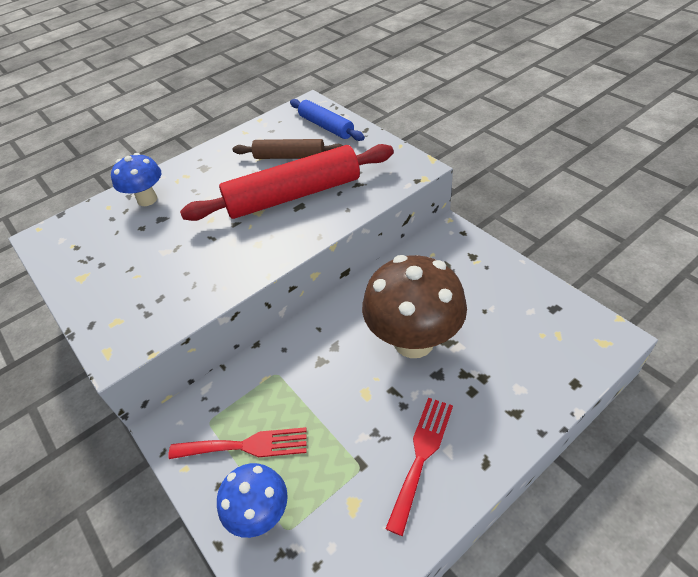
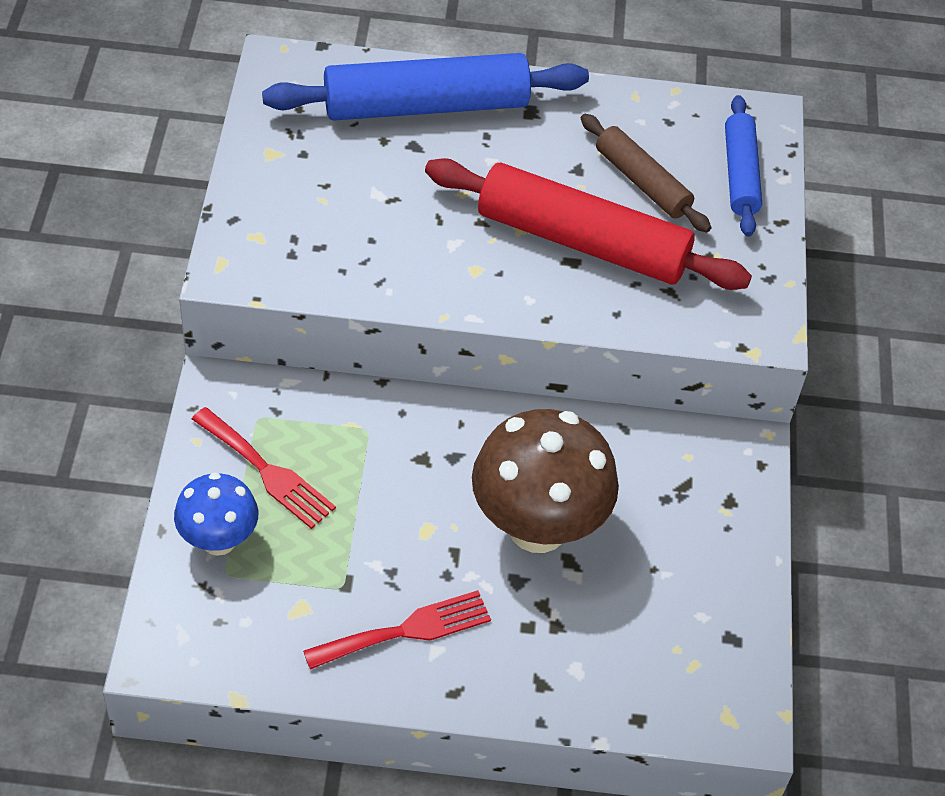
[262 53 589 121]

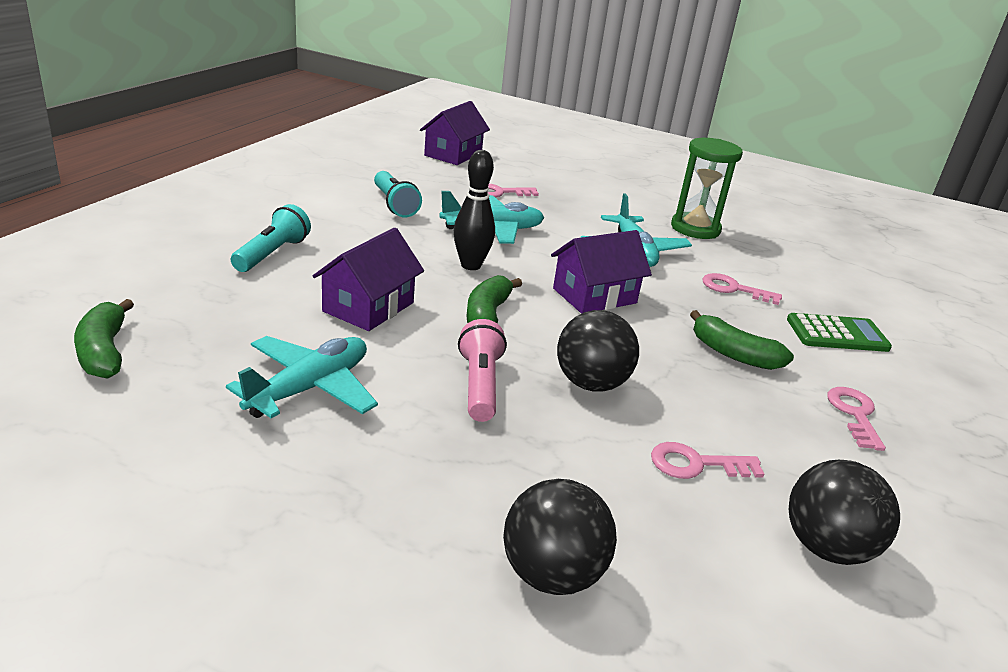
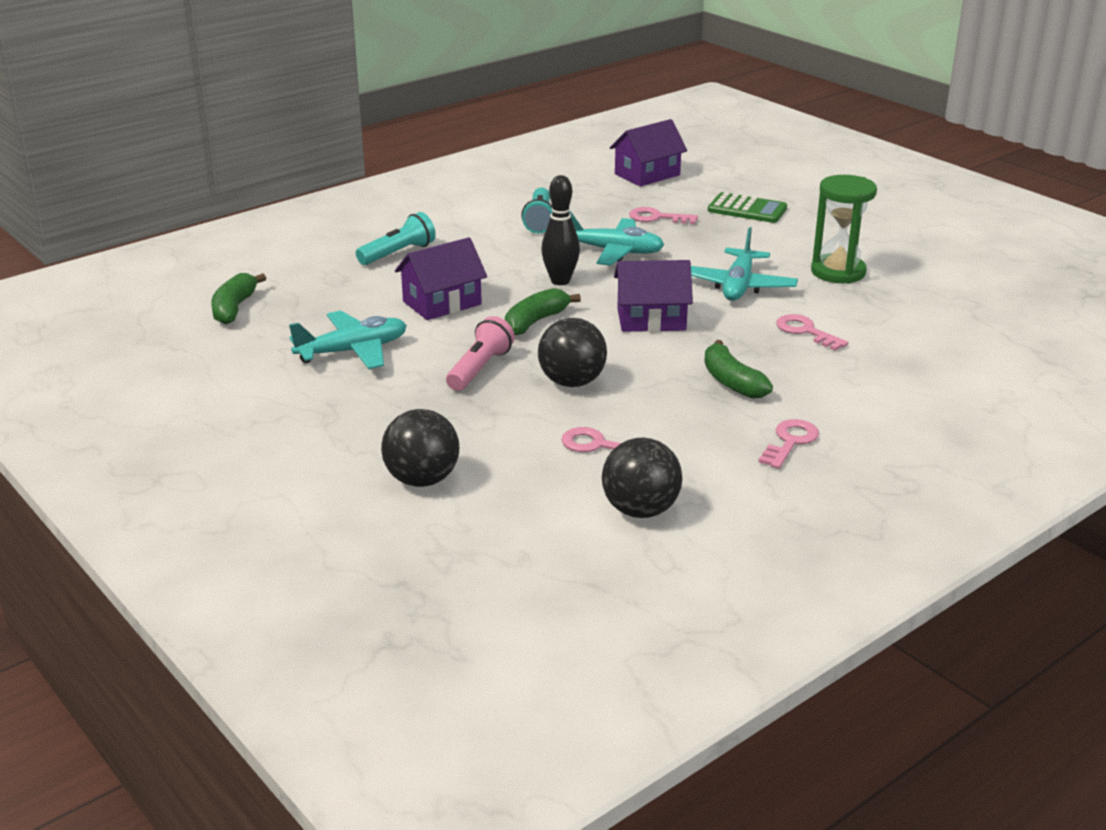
[708 192 787 223]

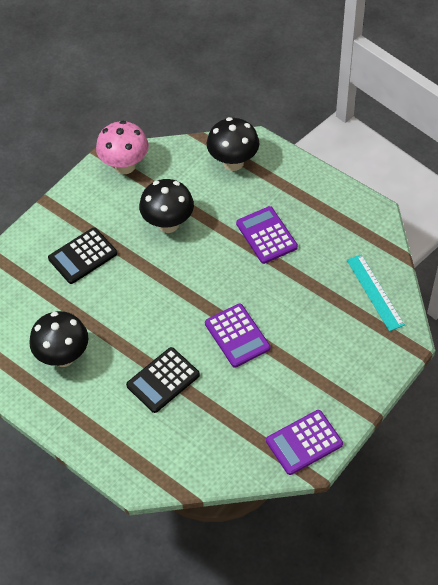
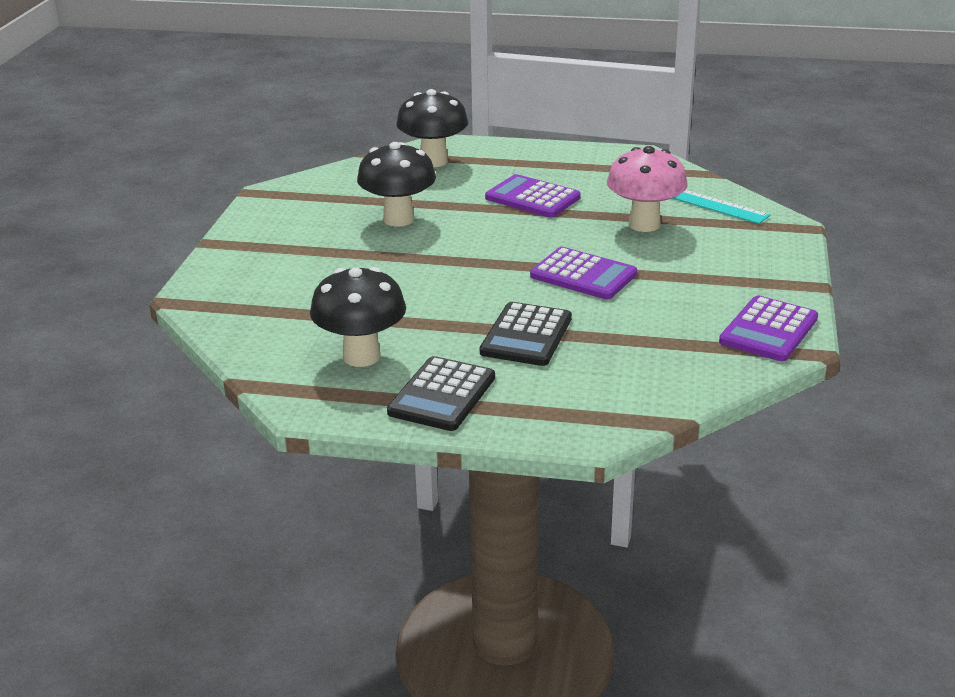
[607 146 688 232]
[387 356 495 431]

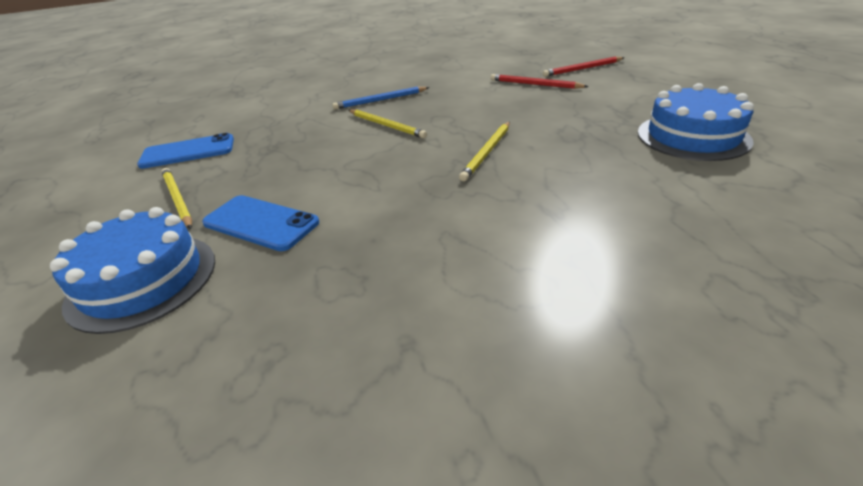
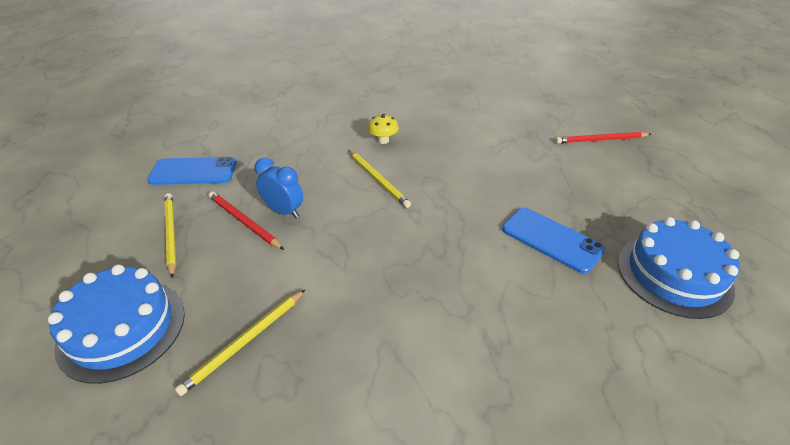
[209 192 284 250]
[368 114 399 144]
[175 290 305 396]
[502 207 605 274]
[254 158 303 218]

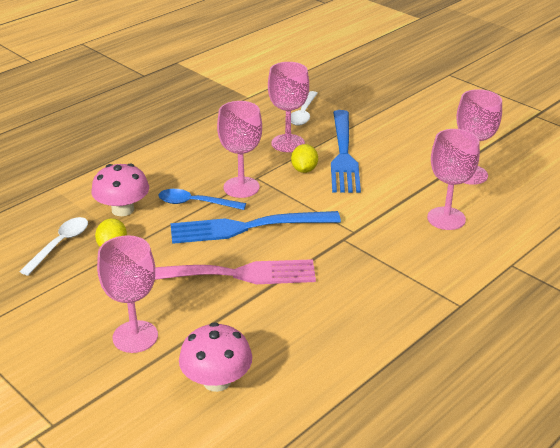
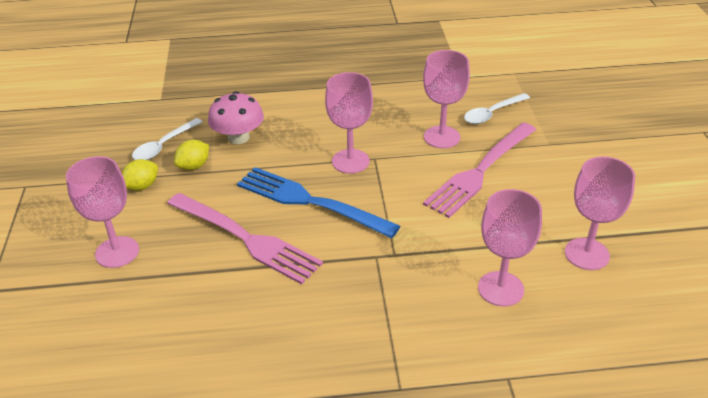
[423 123 536 218]
[122 159 158 191]
[159 189 246 210] (first image)
[132 118 203 160]
[179 322 252 392] (first image)

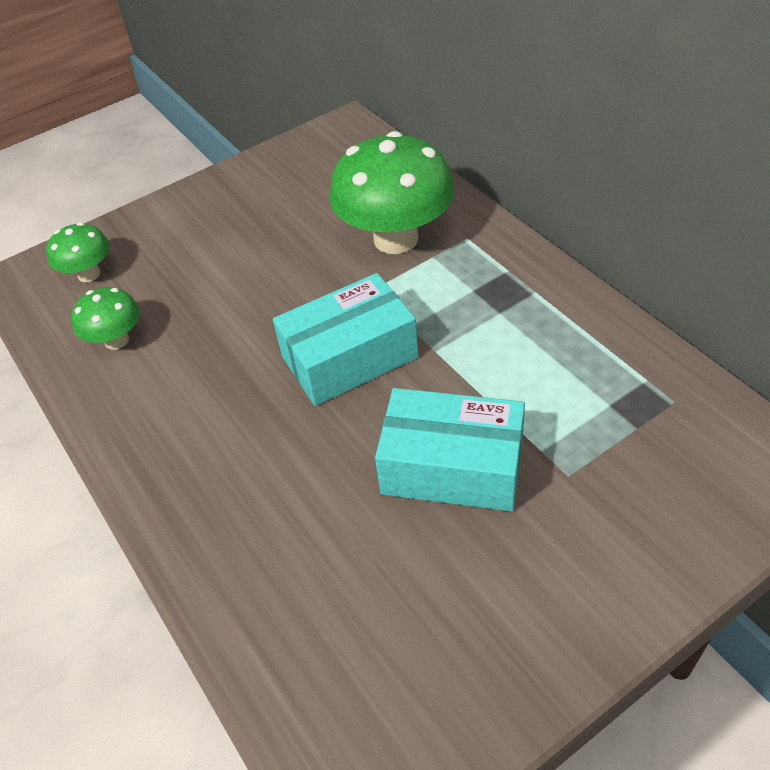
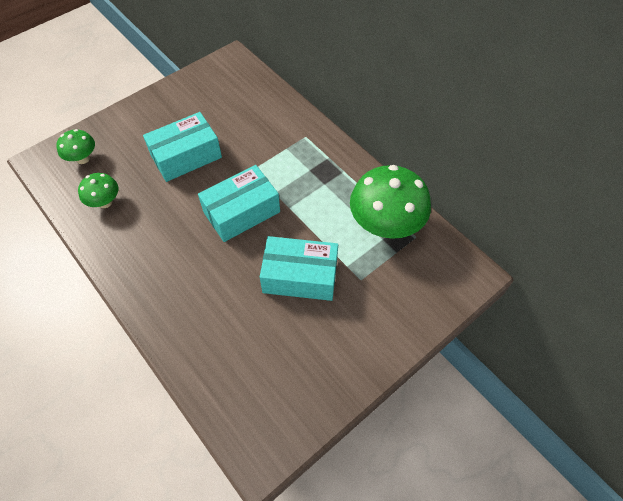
[350 165 431 239]
[143 112 222 182]

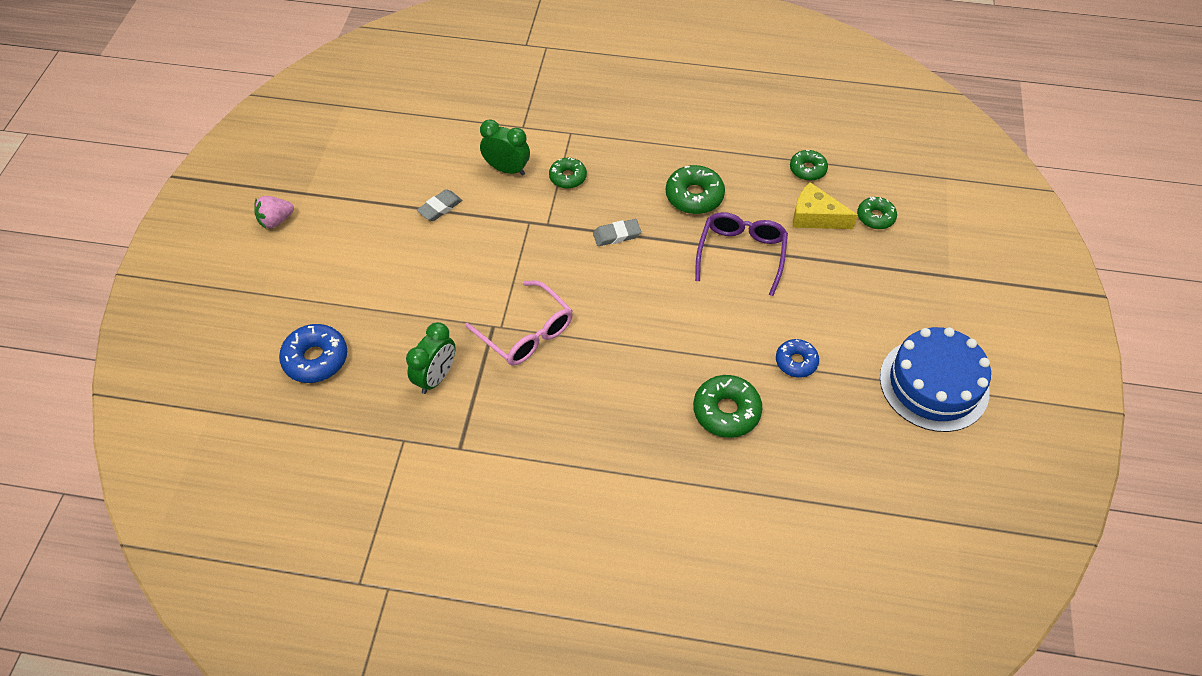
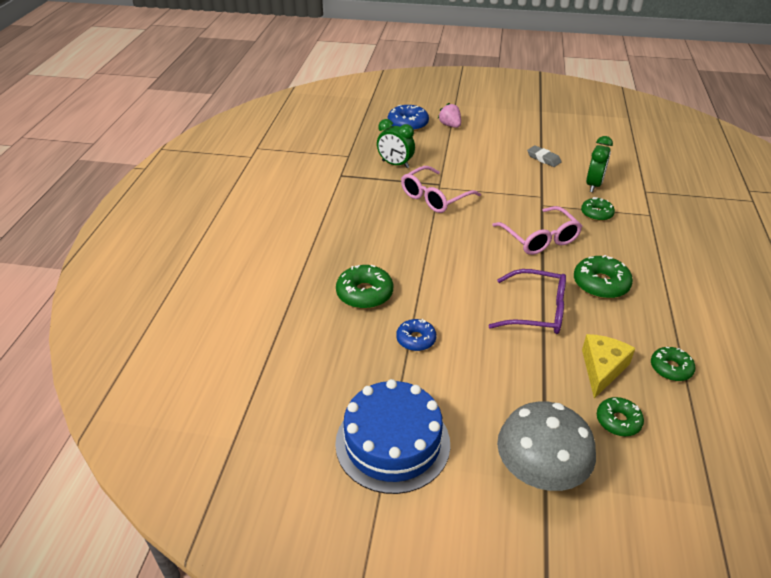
[438 103 461 128]
[492 206 582 255]
[497 402 596 491]

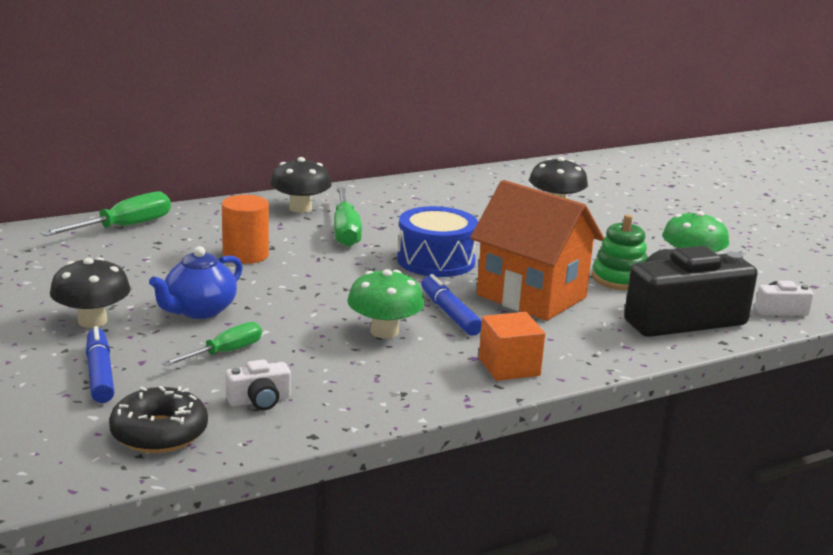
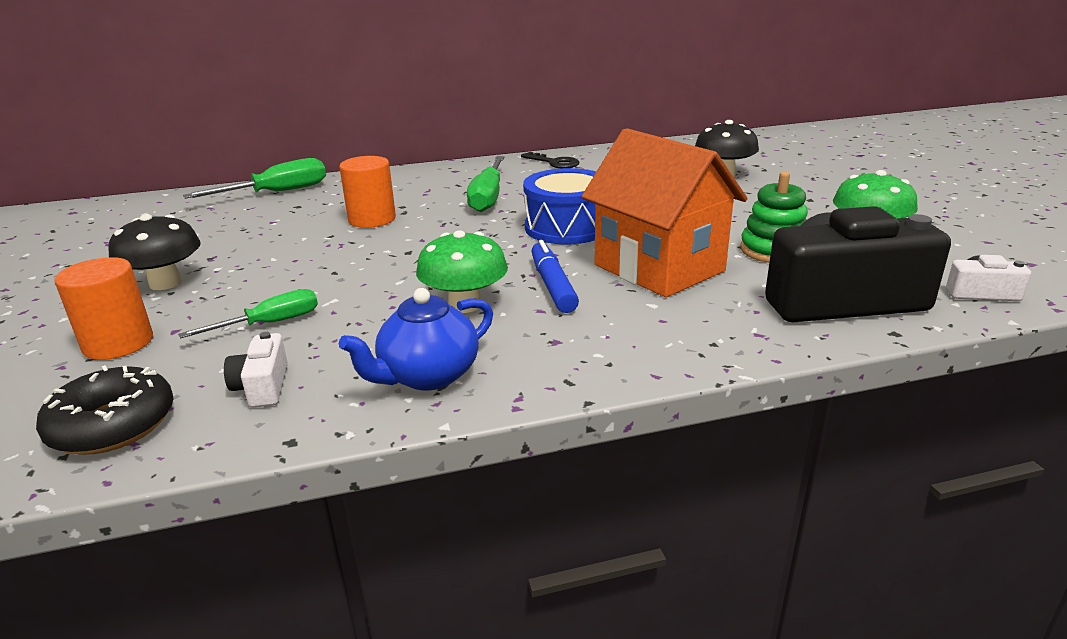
[270 157 332 213] (first image)
[339 288 493 391]
[479 312 545 381] (first image)
[54 257 153 360]
[224 332 288 407]
[521 152 579 169]

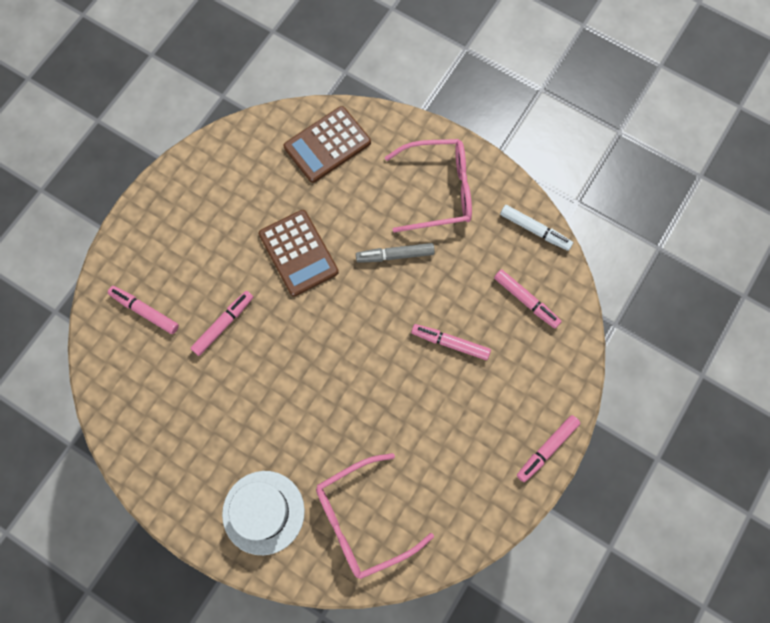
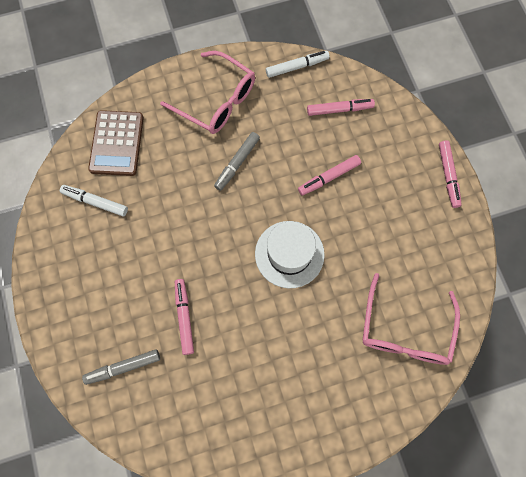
[160 51 255 134]
[259 210 339 297] (first image)
[82 349 160 385]
[255 221 325 288]
[60 185 128 217]

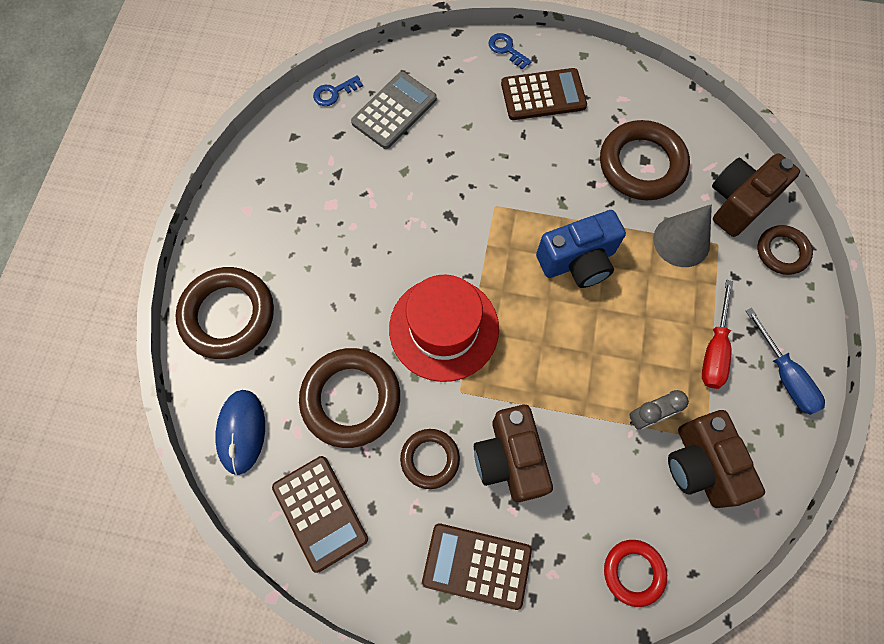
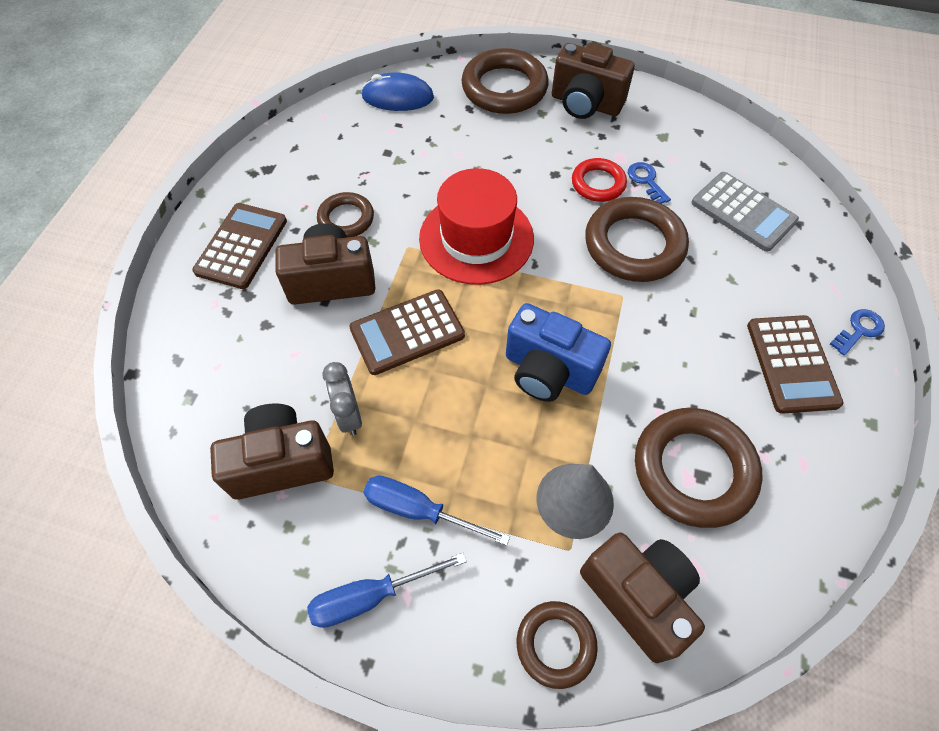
[628 162 671 204]
[506 303 611 402]
[364 475 510 546]
[585 197 689 282]
[349 289 465 375]
[572 158 627 202]
[552 43 635 119]

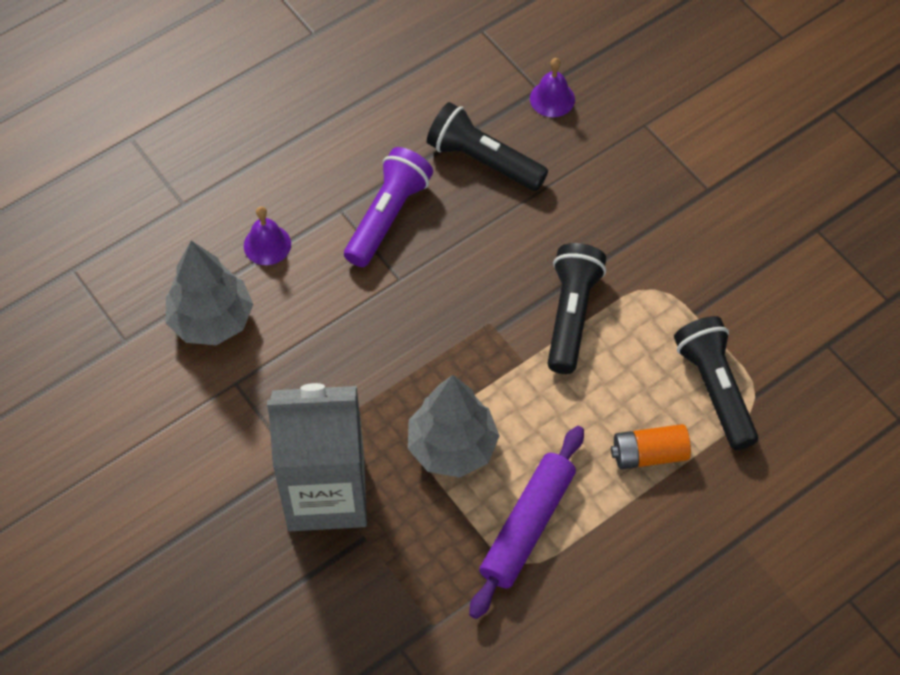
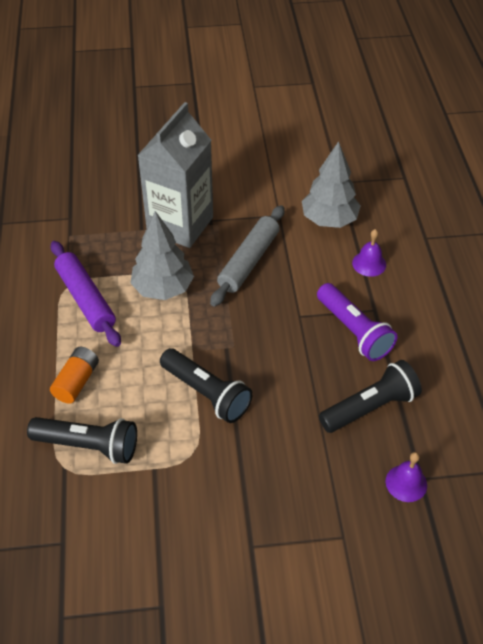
[210 205 284 306]

